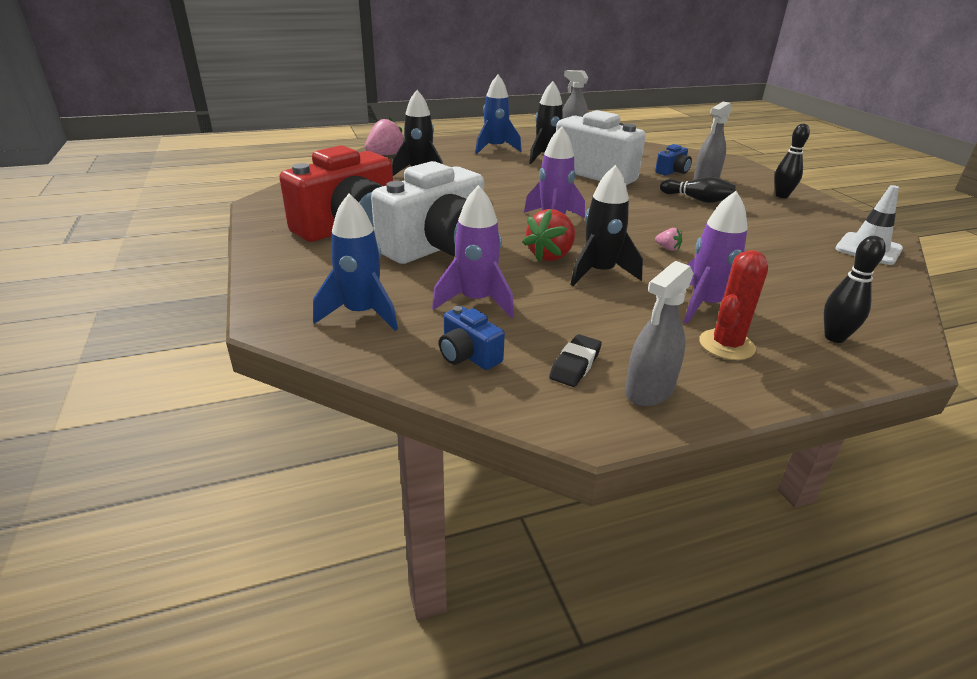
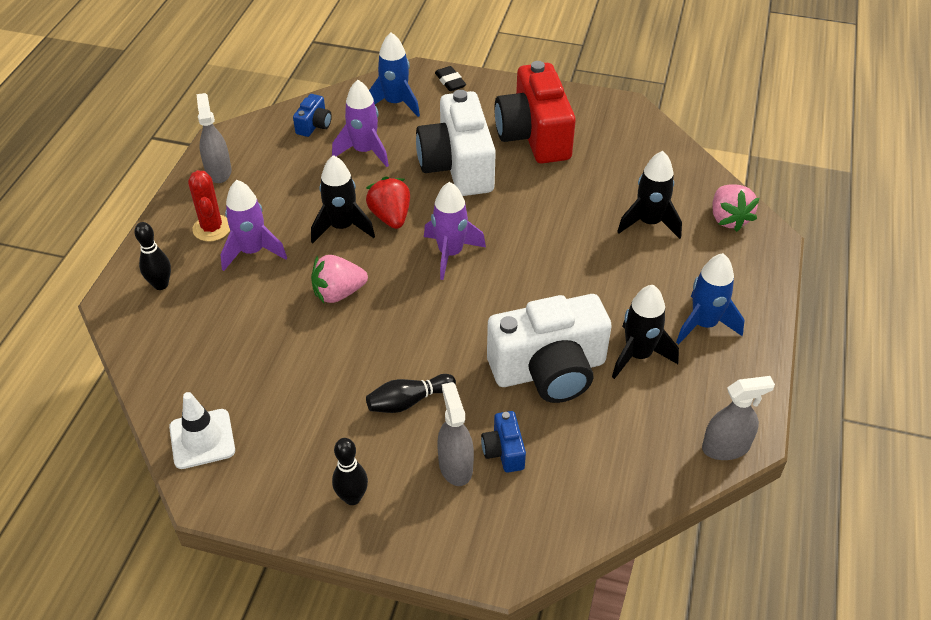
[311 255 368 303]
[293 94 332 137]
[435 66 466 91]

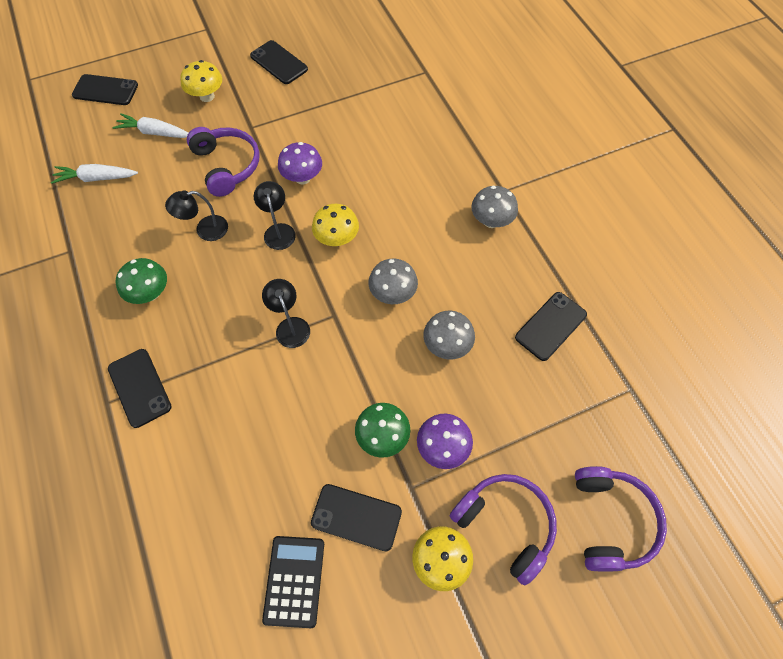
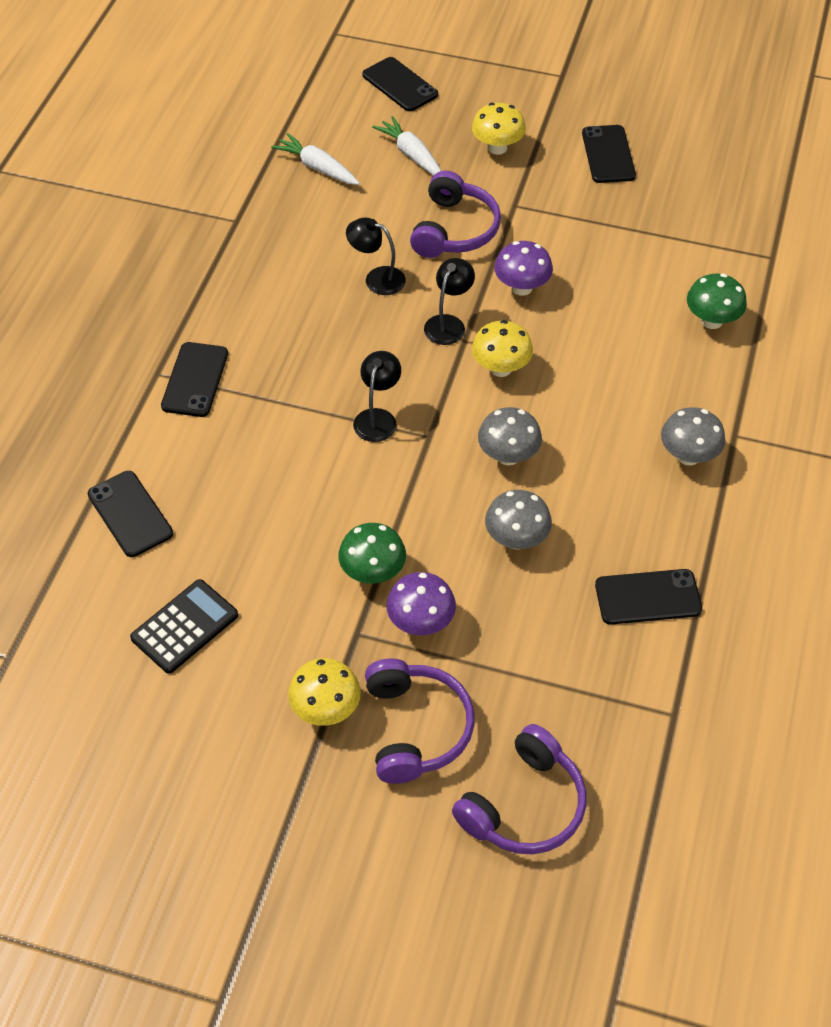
[687 274 747 329]
[88 471 173 557]

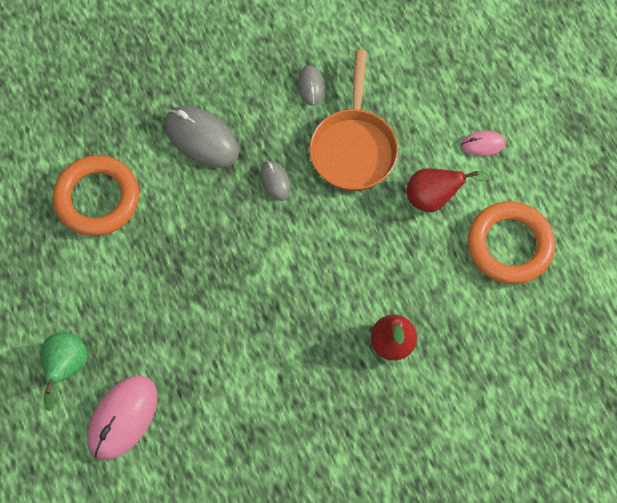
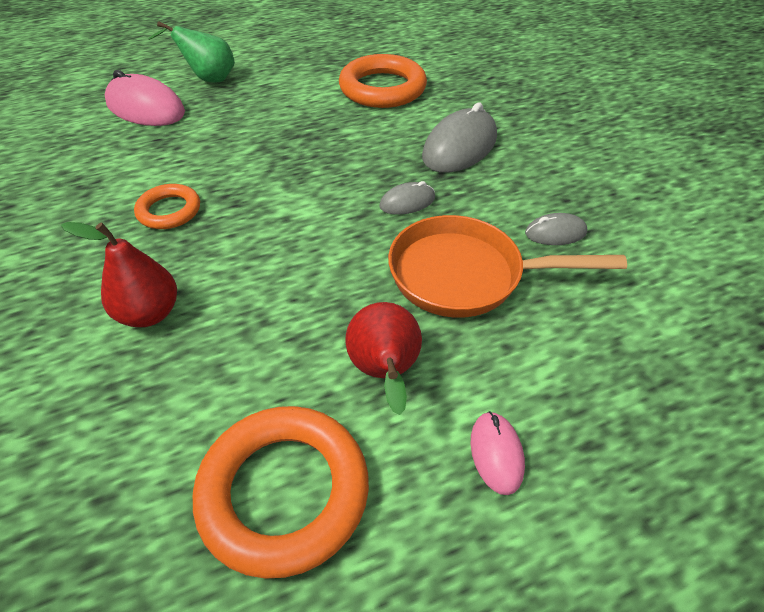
[134 184 200 229]

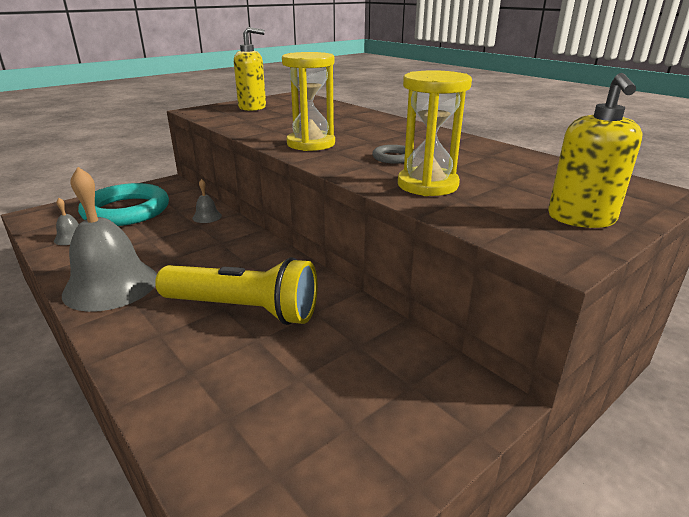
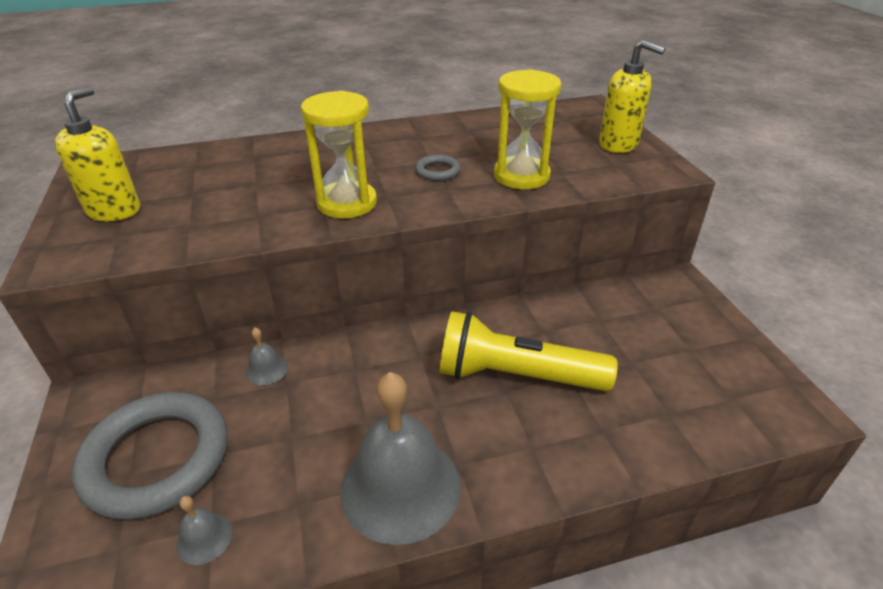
[71 392 228 520]
[440 311 618 391]

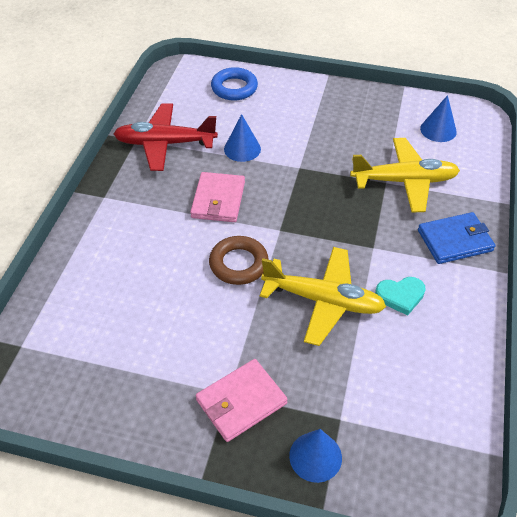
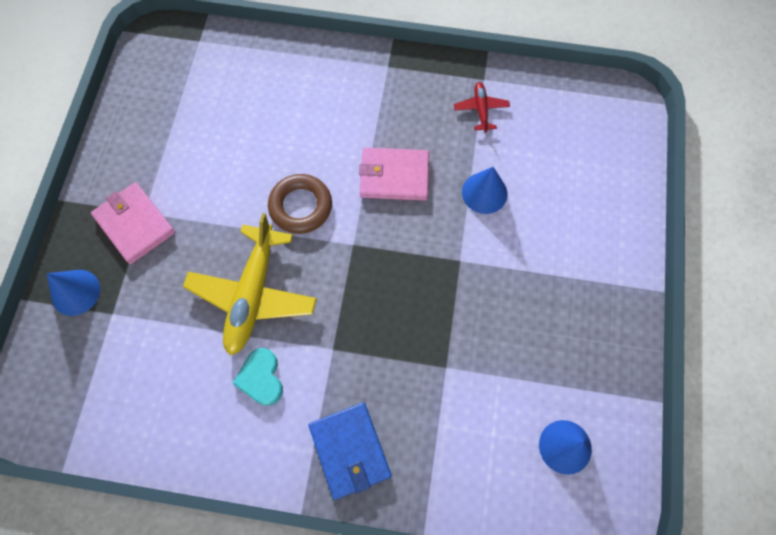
[211 67 258 101] (first image)
[454 82 510 132]
[350 138 460 212] (first image)

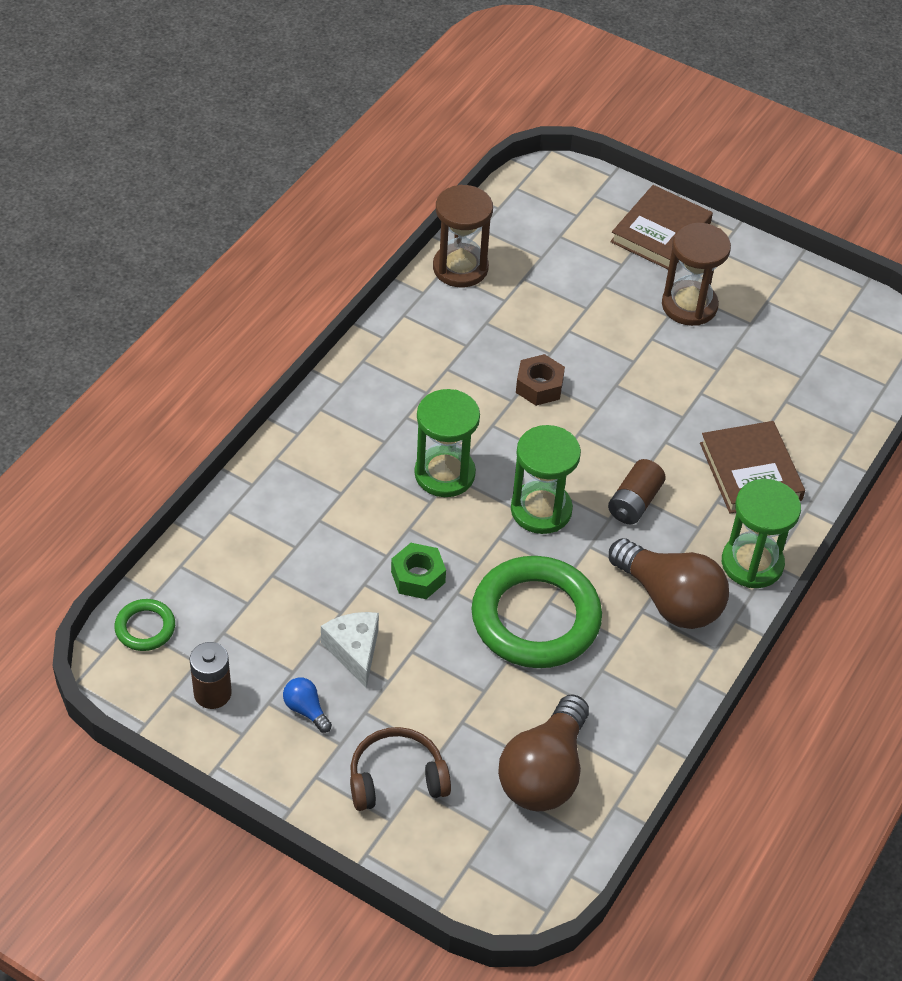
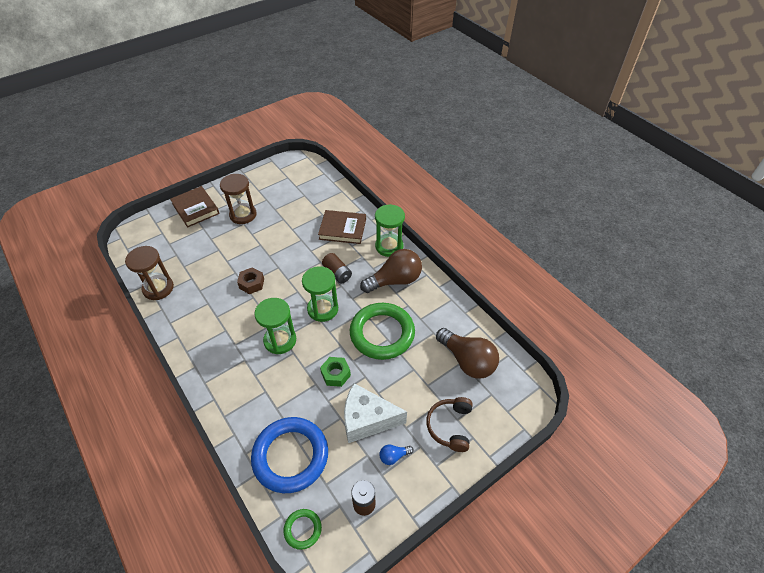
[344 383 407 443]
[251 417 328 493]

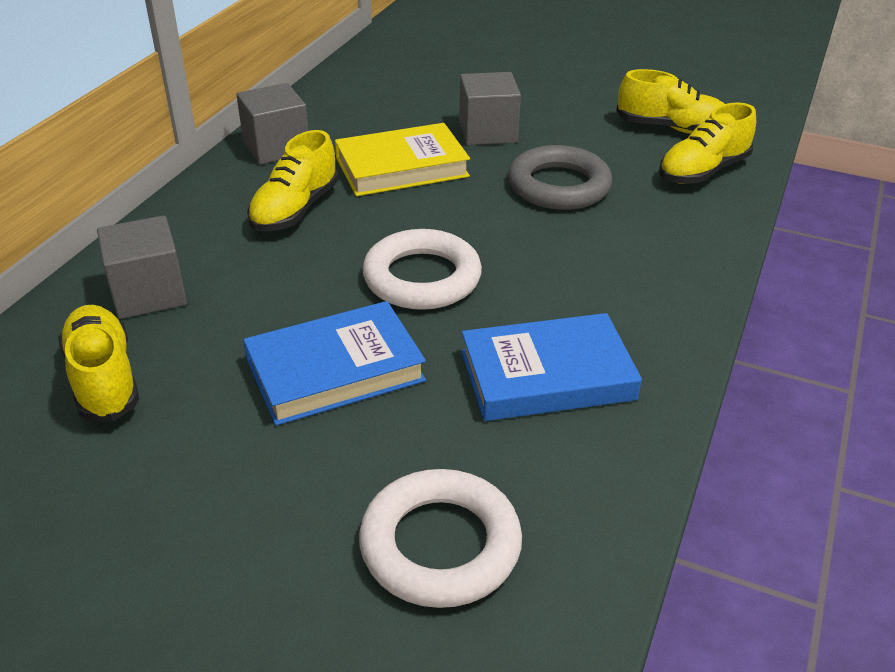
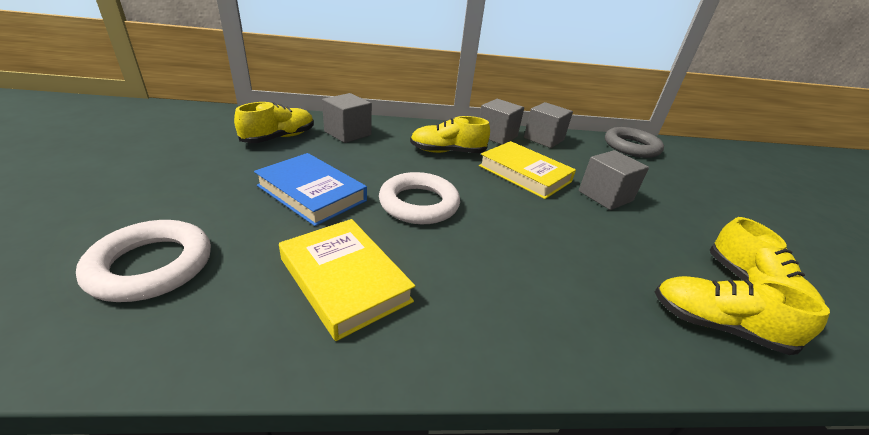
[605 127 664 158]
[279 219 415 341]
[524 102 573 148]

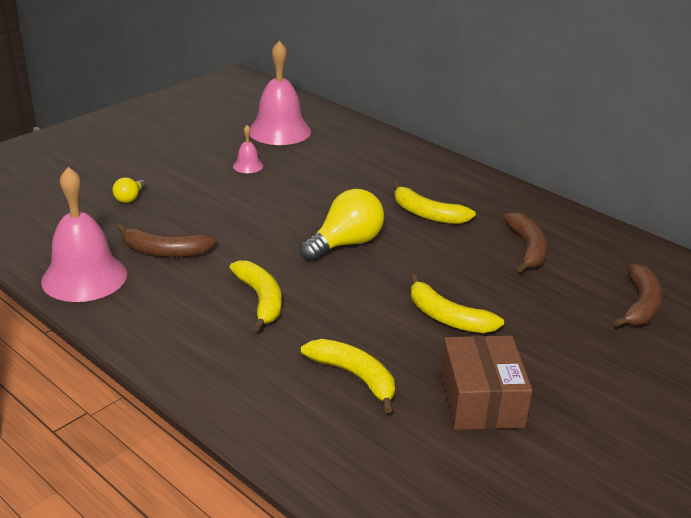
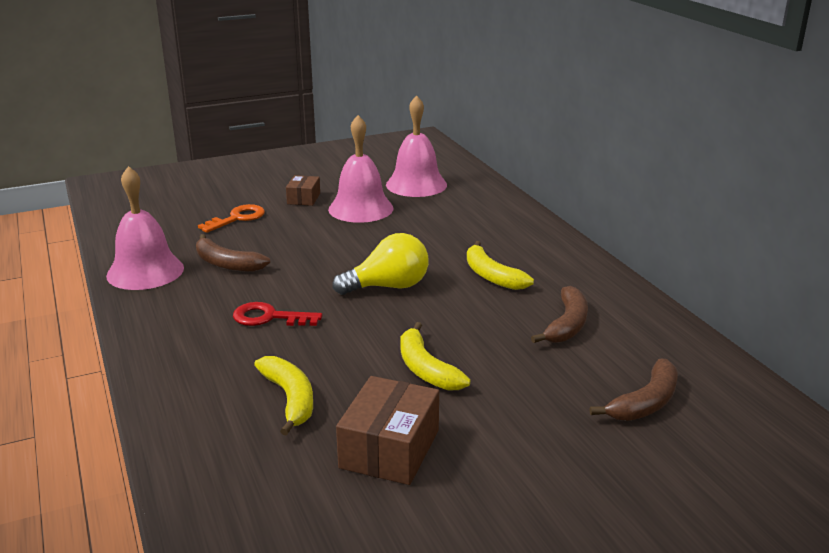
[328 115 393 223]
[198 204 265 233]
[233 302 322 326]
[286 175 320 206]

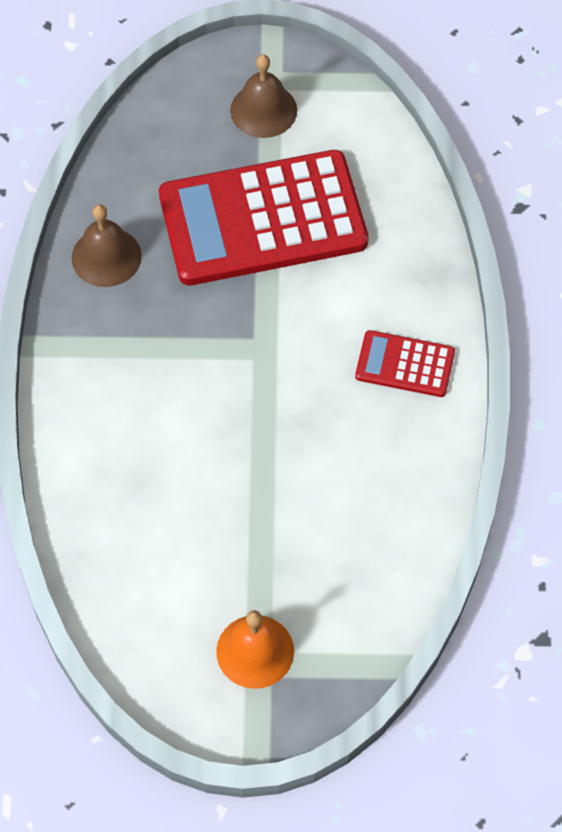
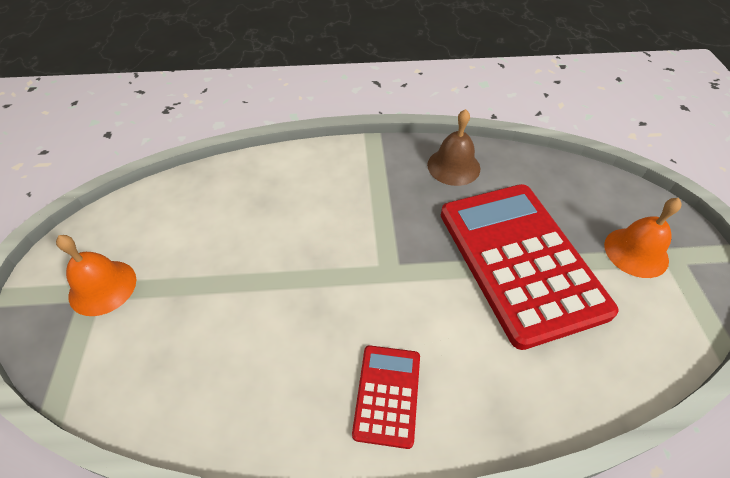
[604 198 682 278]

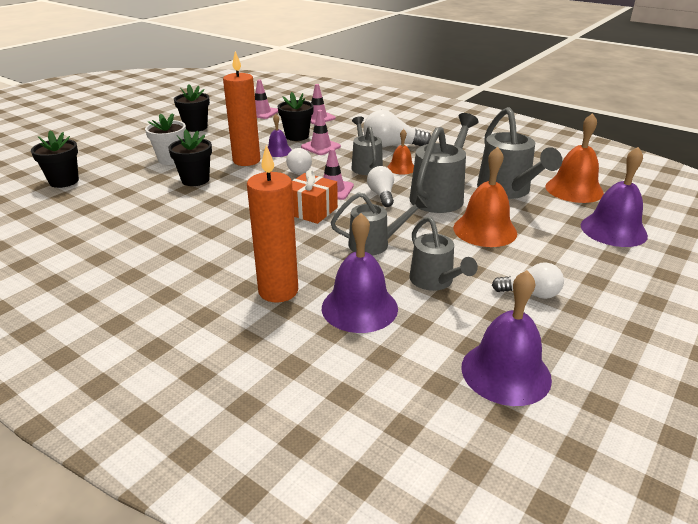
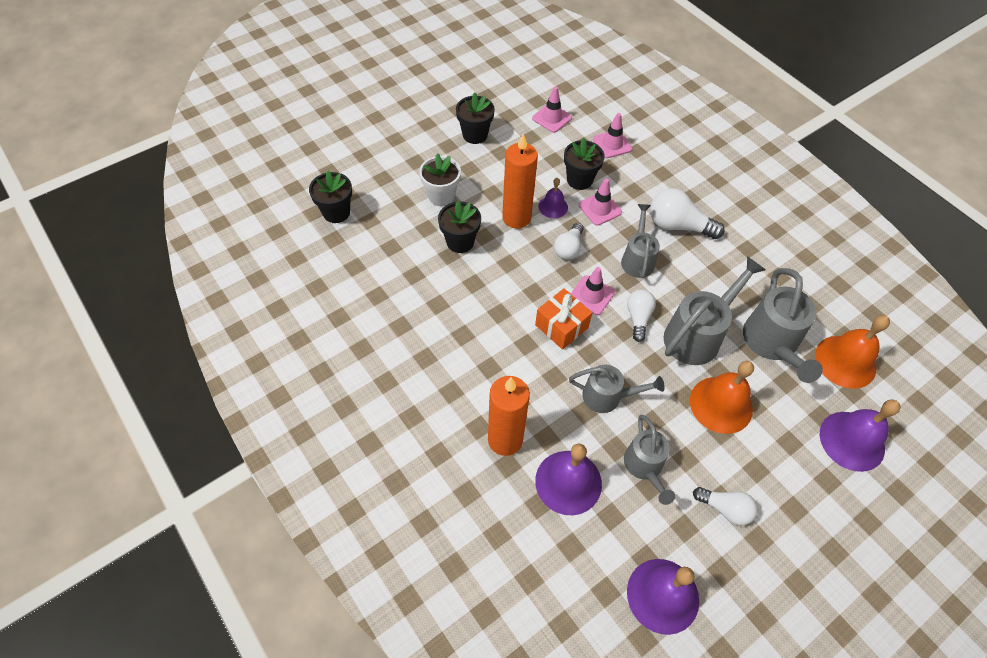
[387 129 414 175] (first image)

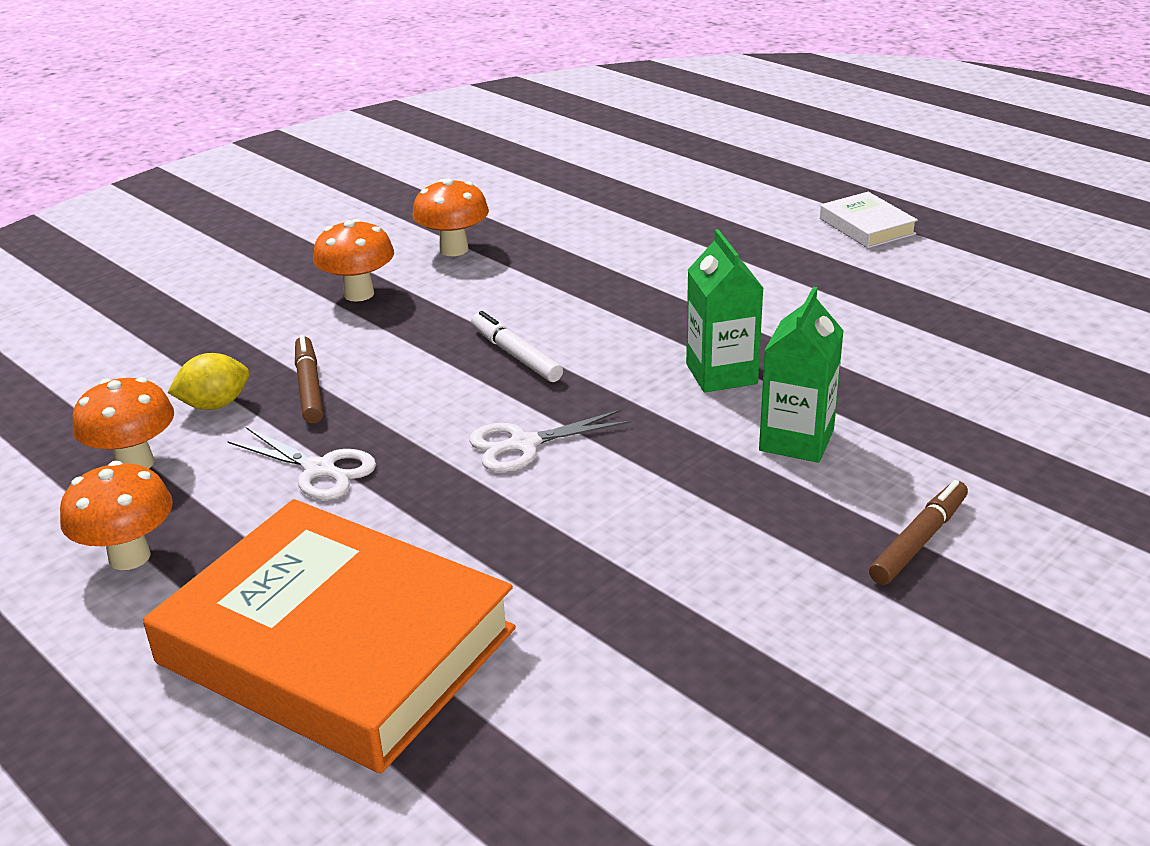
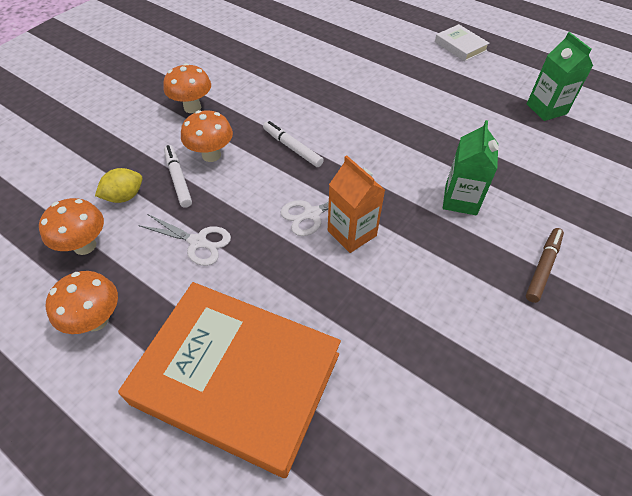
[181 110 233 162]
[527 32 593 121]
[164 145 192 208]
[328 155 385 253]

